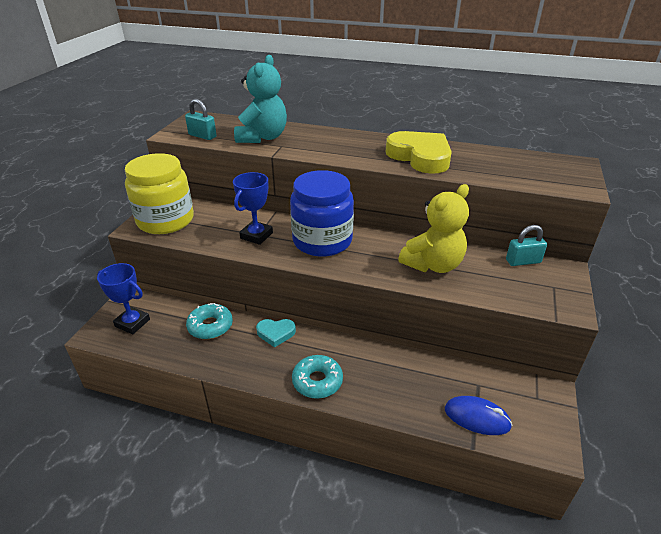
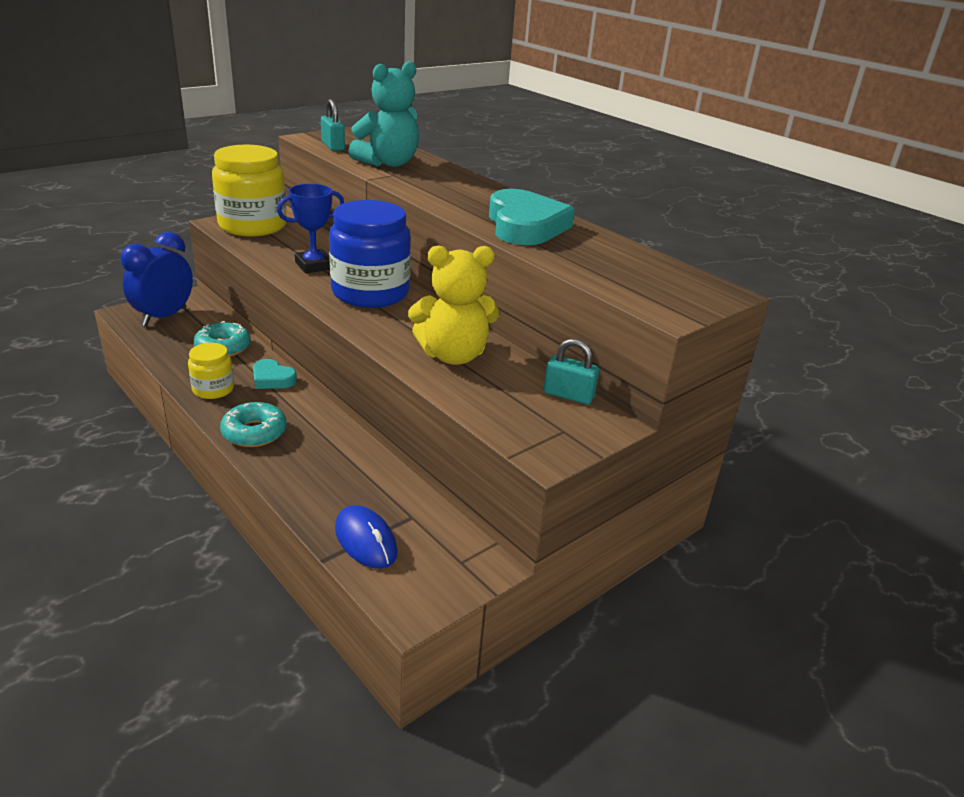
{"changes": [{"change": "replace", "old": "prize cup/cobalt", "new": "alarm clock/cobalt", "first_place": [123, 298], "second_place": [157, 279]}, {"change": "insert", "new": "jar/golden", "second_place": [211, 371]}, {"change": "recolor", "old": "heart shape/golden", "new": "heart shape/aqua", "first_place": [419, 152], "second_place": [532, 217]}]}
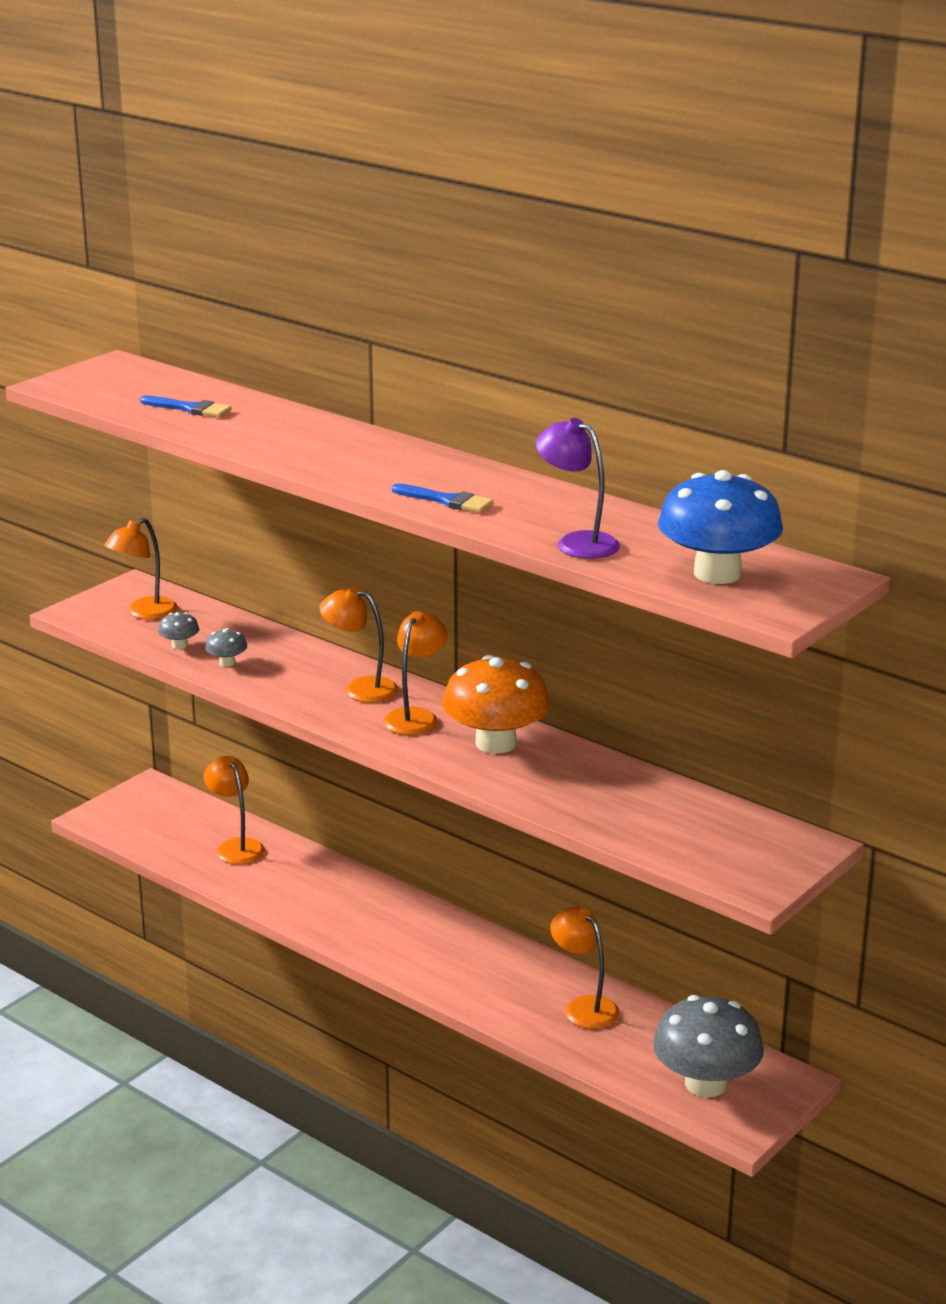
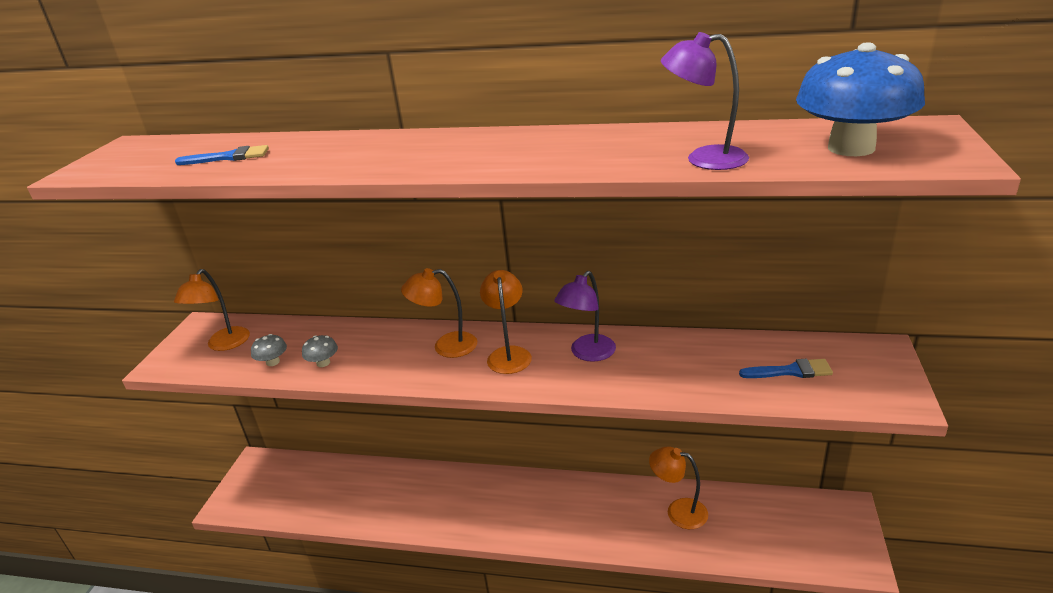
{"changes": [{"change": "replace", "old": "mushroom/bright orange", "new": "reading lamp/royal purple", "first_place": [496, 704], "second_place": [585, 316]}, {"change": "move", "old": "paintbrush/cobalt", "first_place": [442, 498], "second_place": [786, 368]}, {"change": "delete", "old": "reading lamp/bright orange", "first_place": [234, 810]}, {"change": "delete", "old": "mushroom/grey", "first_place": [708, 1046]}]}
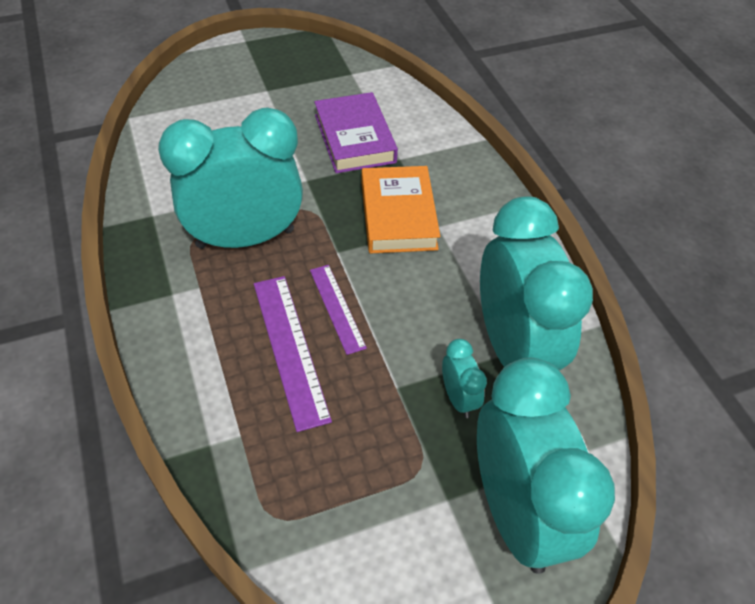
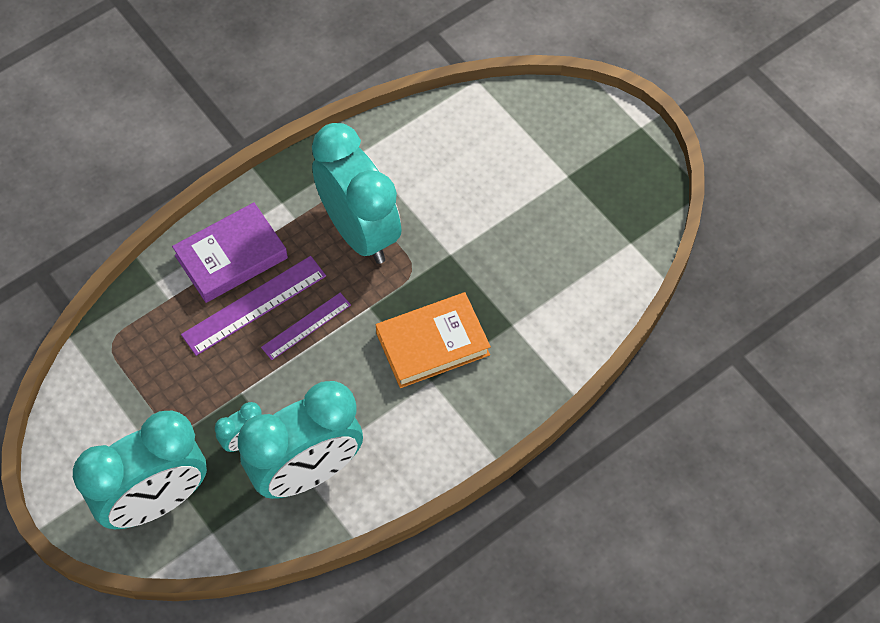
{"changes": [{"change": "move", "old": "book/royal purple", "first_place": [356, 132], "second_place": [230, 252]}]}
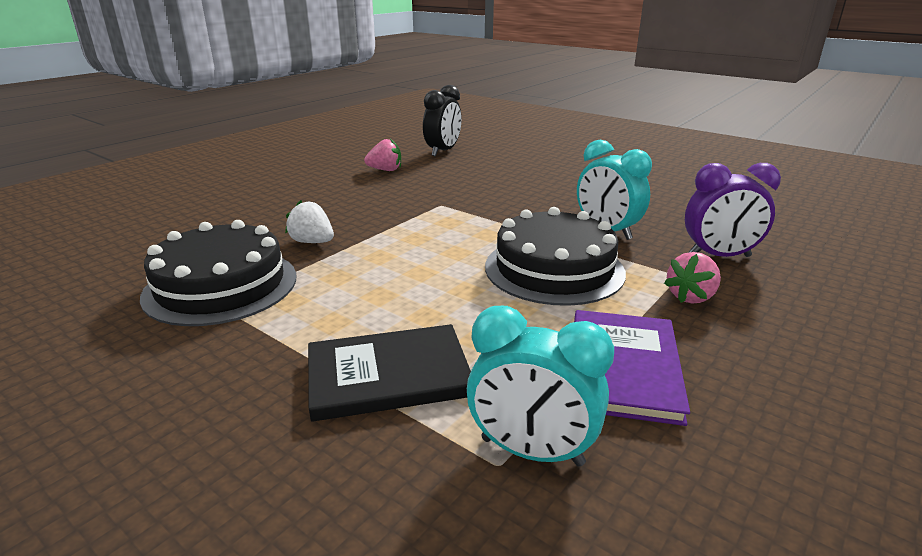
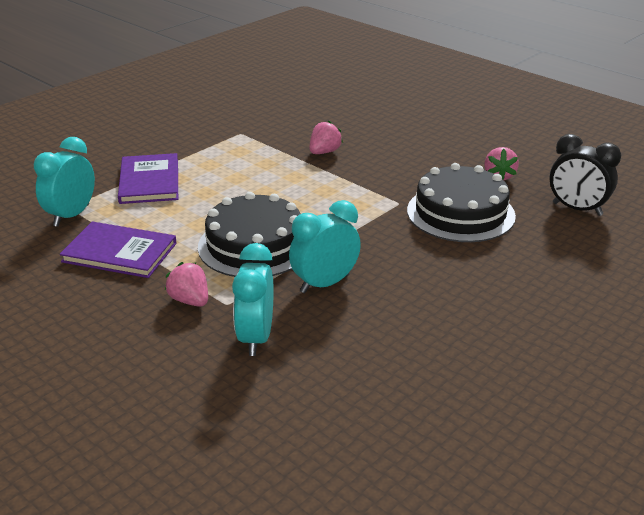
{"changes": [{"change": "recolor", "old": "book/ebony", "new": "book/royal purple", "first_place": [389, 373], "second_place": [148, 178]}, {"change": "recolor", "old": "alarm clock/royal purple", "new": "alarm clock/aqua", "first_place": [733, 210], "second_place": [252, 299]}, {"change": "recolor", "old": "strawberry/pure white", "new": "strawberry/rose-pink", "first_place": [309, 221], "second_place": [326, 137]}, {"change": "move", "old": "gateau/ebony", "first_place": [218, 273], "second_place": [461, 202]}]}
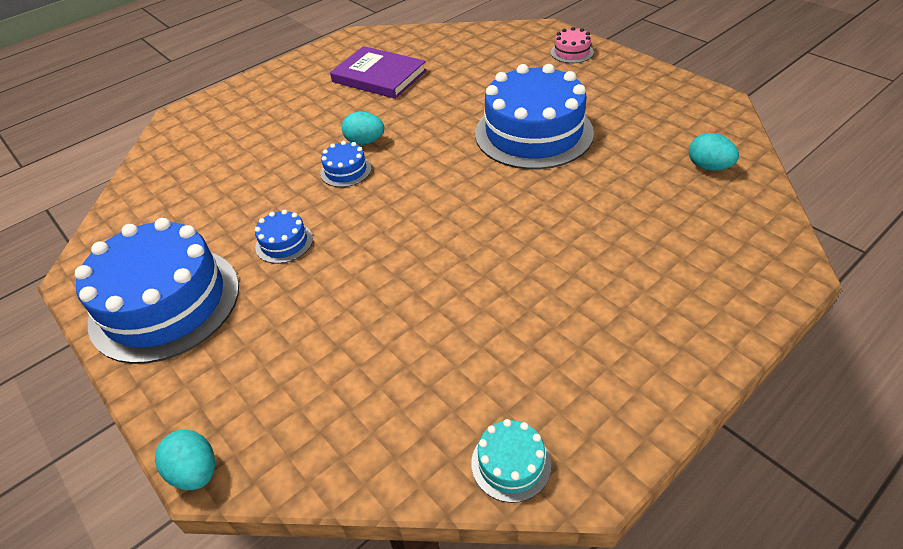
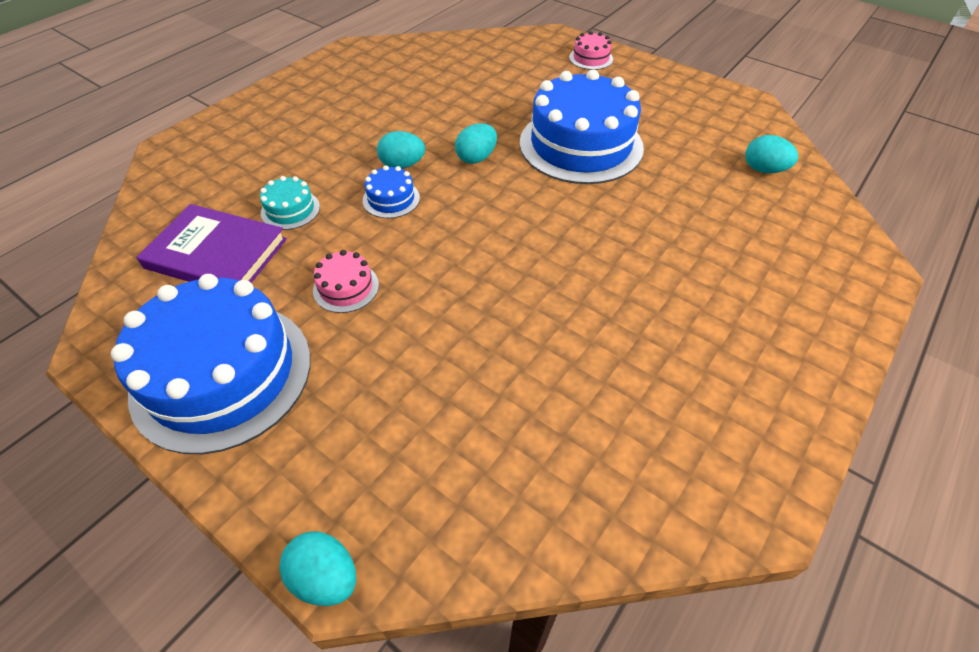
{"changes": [{"change": "move", "old": "book/royal purple", "first_place": [378, 72], "second_place": [211, 243]}, {"change": "move", "old": "gateau/aqua", "first_place": [511, 461], "second_place": [290, 203]}, {"change": "recolor", "old": "gateau/cobalt", "new": "gateau/rose-pink", "first_place": [284, 237], "second_place": [346, 281]}, {"change": "insert", "new": "toy egg/aqua", "second_place": [476, 143]}]}
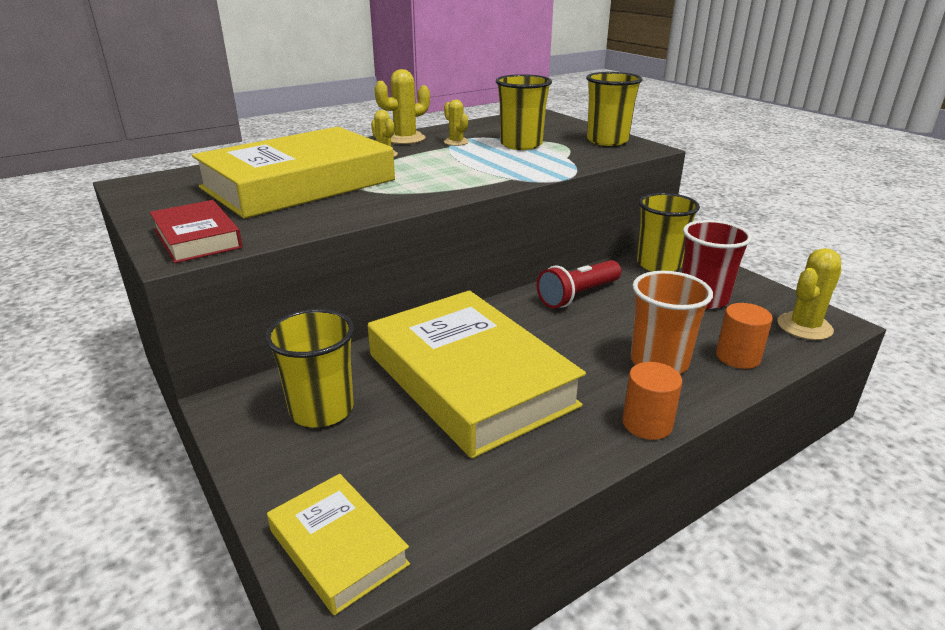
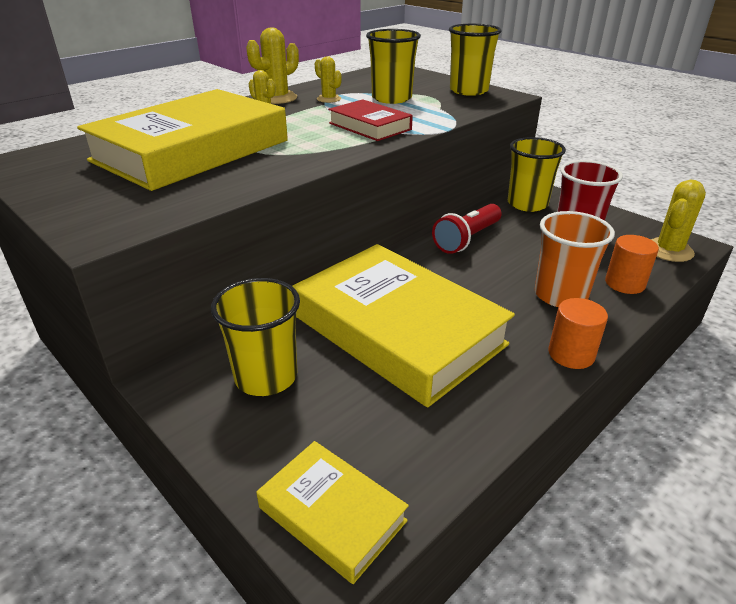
{"changes": [{"change": "move", "old": "book/scarlet", "first_place": [196, 231], "second_place": [370, 120]}]}
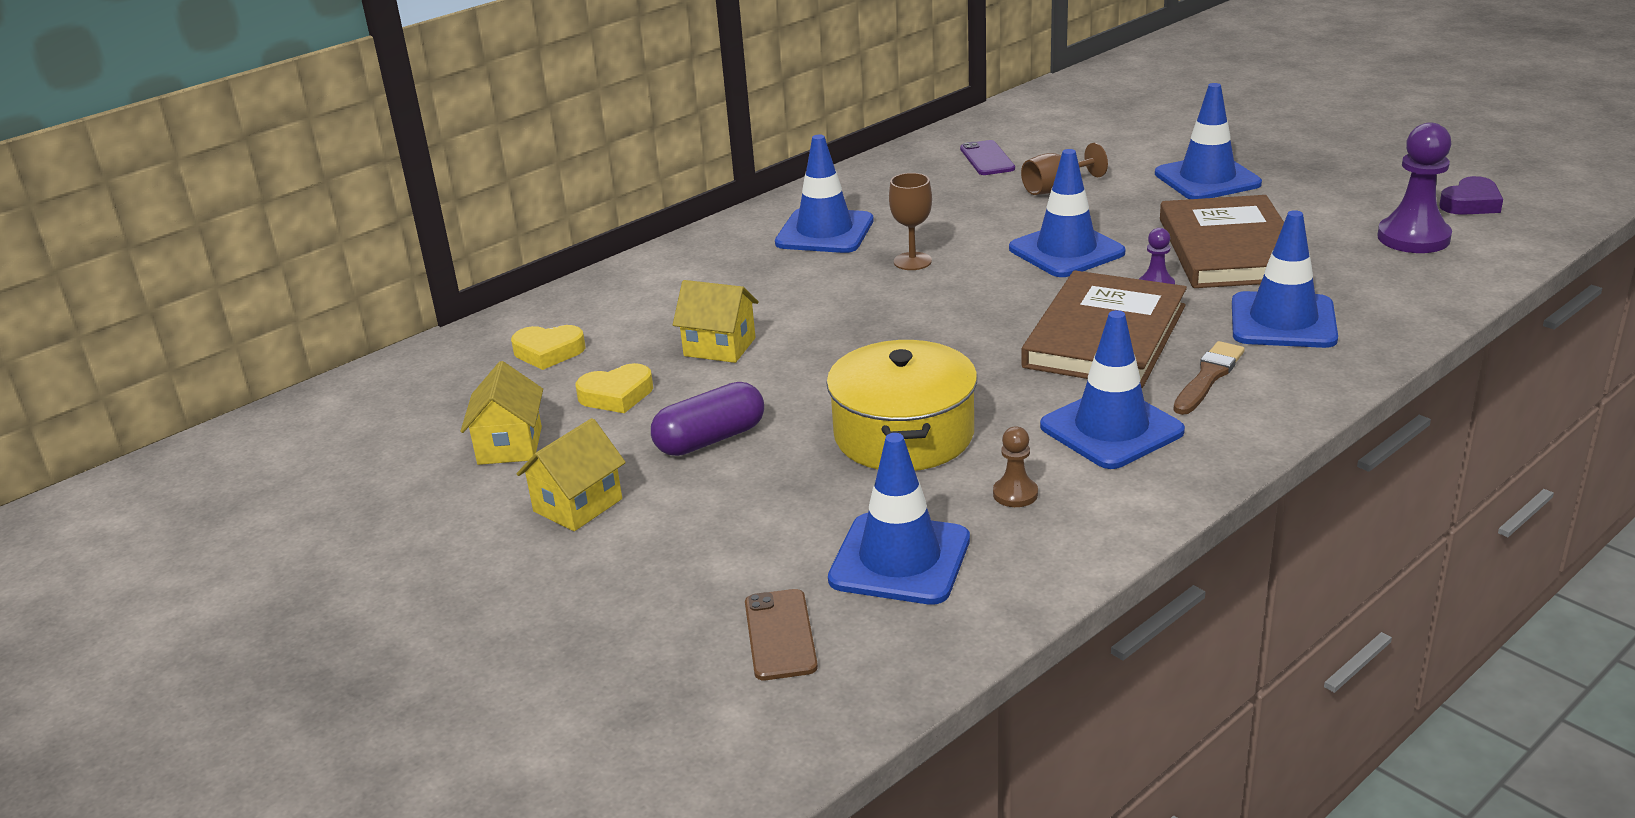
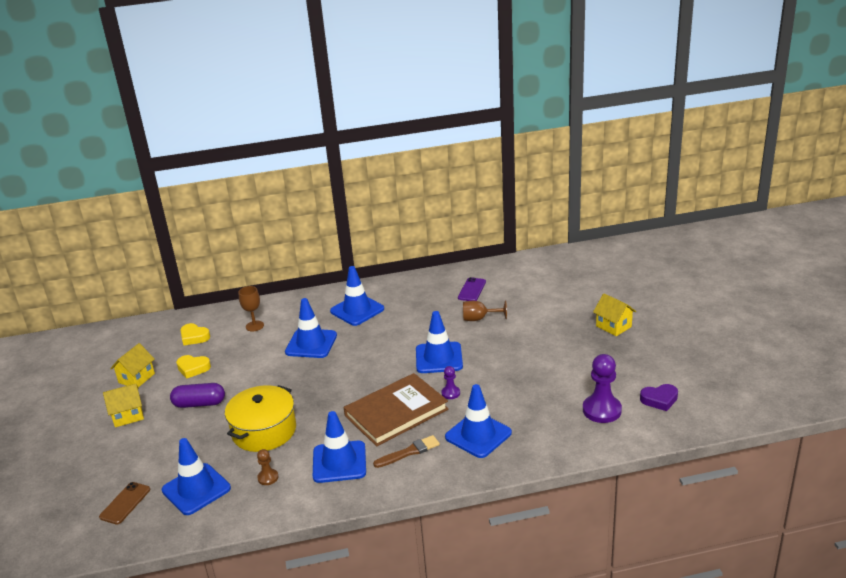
{"changes": [{"change": "move", "old": "wine glass/russet", "first_place": [910, 221], "second_place": [251, 309]}, {"change": "move", "old": "safety cone/cobalt", "first_place": [1208, 141], "second_place": [311, 328]}, {"change": "move", "old": "toy house/golden", "first_place": [716, 321], "second_place": [614, 314]}, {"change": "delete", "old": "book/russet", "first_place": [1222, 241]}]}
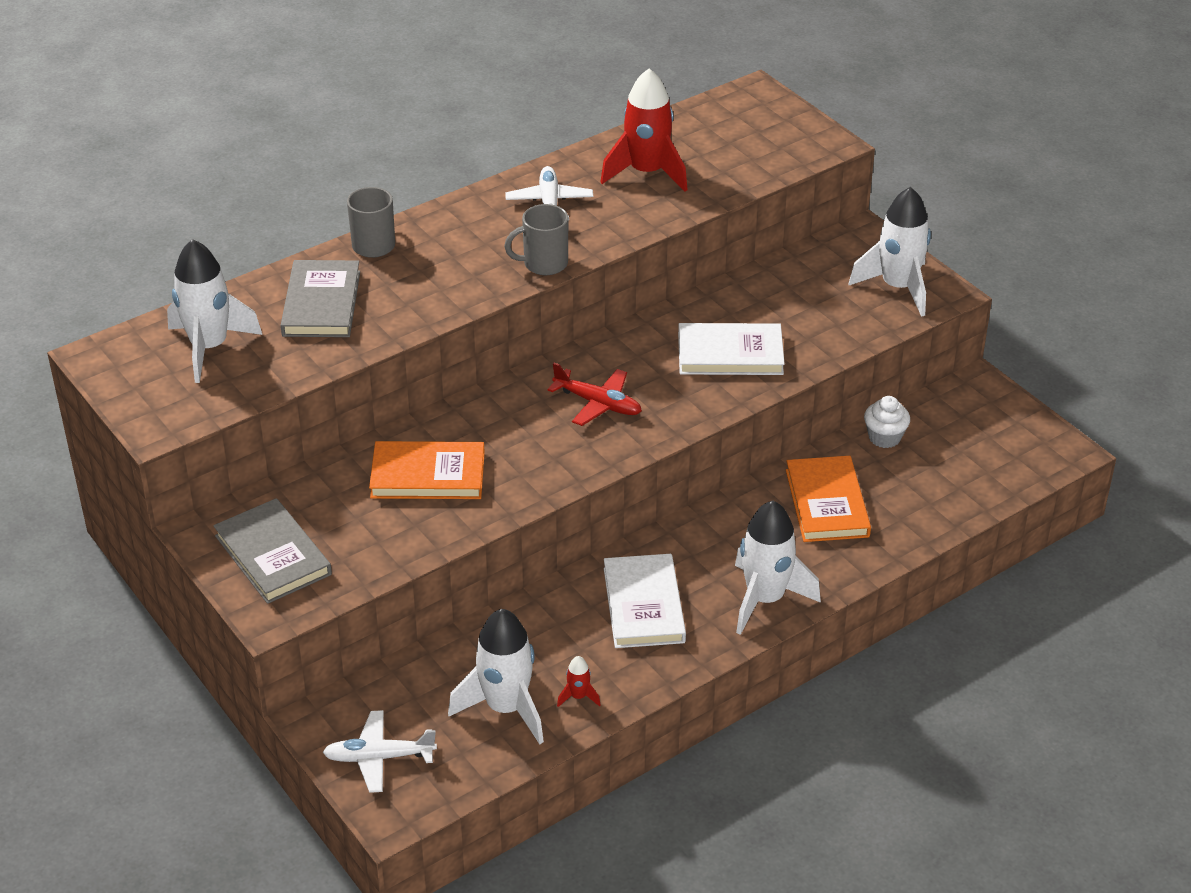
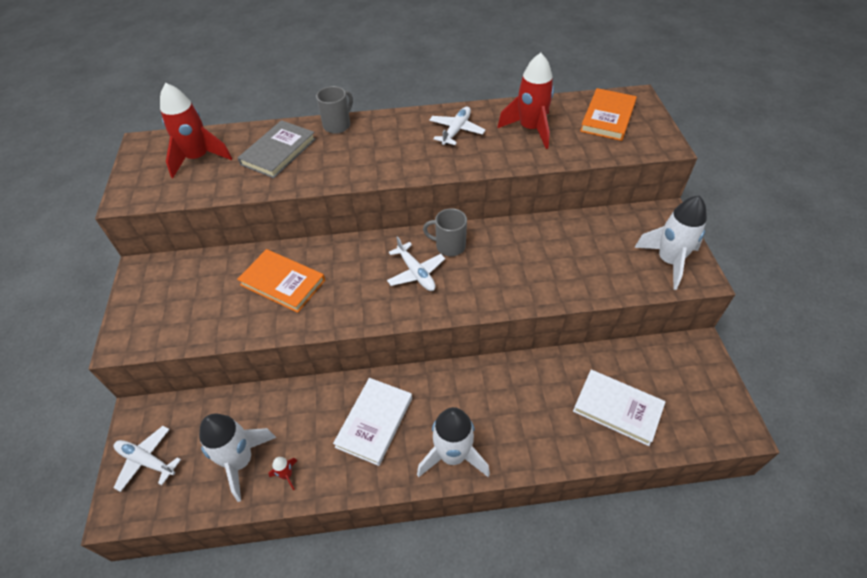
{"changes": [{"change": "recolor", "old": "spaceship/pure white", "new": "spaceship/scarlet", "first_place": [214, 311], "second_place": [196, 130]}, {"change": "recolor", "old": "toy plane/scarlet", "new": "toy plane/pure white", "first_place": [594, 394], "second_place": [416, 263]}, {"change": "move", "old": "mug/grey", "first_place": [536, 239], "second_place": [445, 232]}, {"change": "move", "old": "book/pure white", "first_place": [731, 349], "second_place": [619, 408]}, {"change": "move", "old": "book/bright orange", "first_place": [828, 499], "second_place": [608, 114]}, {"change": "delete", "old": "book/grey", "first_place": [272, 551]}, {"change": "delete", "old": "cupcake/pure white", "first_place": [887, 422]}]}
